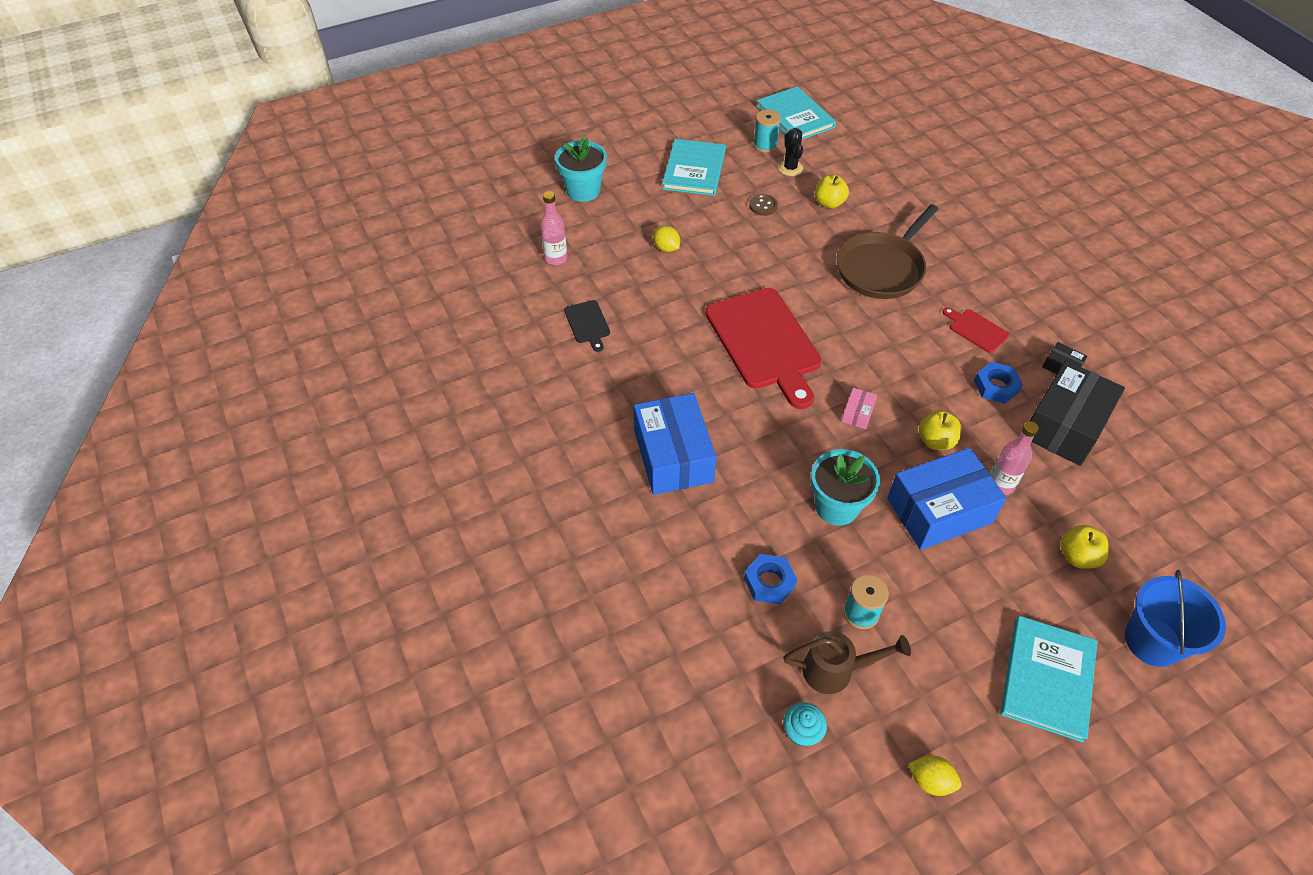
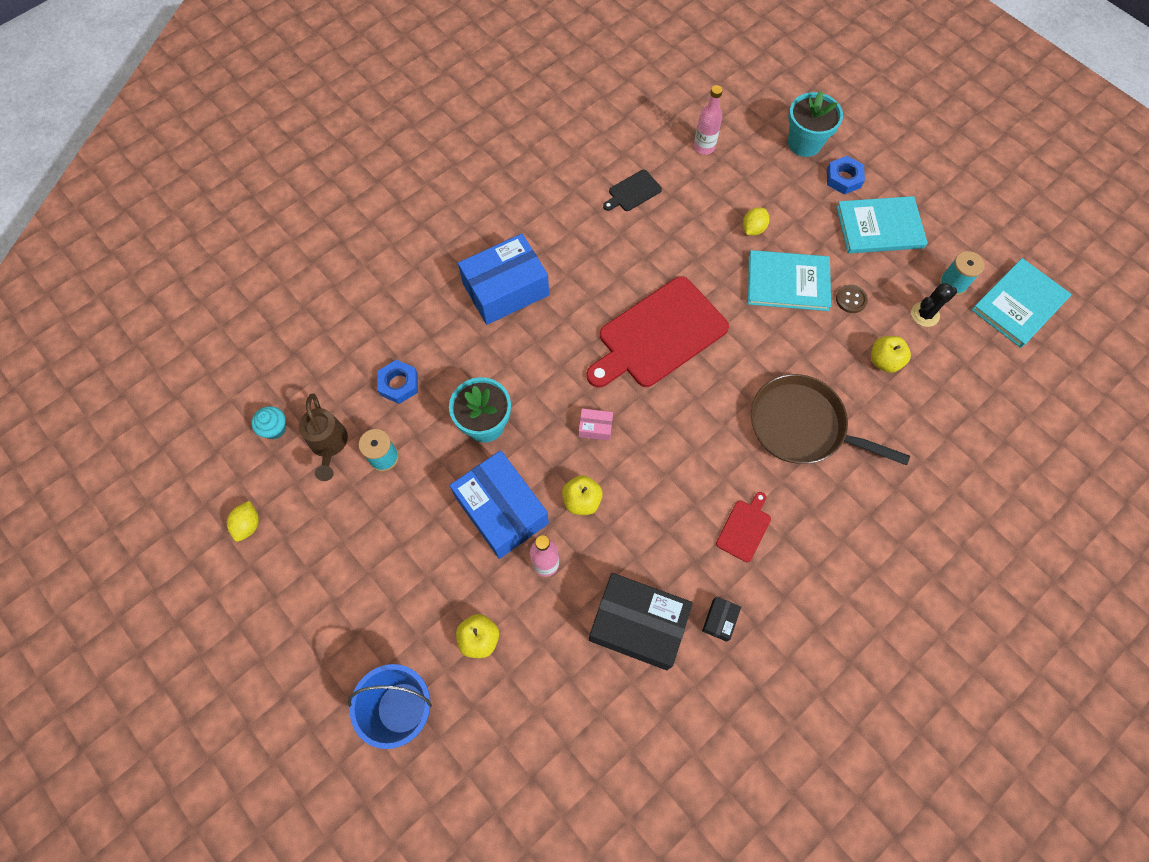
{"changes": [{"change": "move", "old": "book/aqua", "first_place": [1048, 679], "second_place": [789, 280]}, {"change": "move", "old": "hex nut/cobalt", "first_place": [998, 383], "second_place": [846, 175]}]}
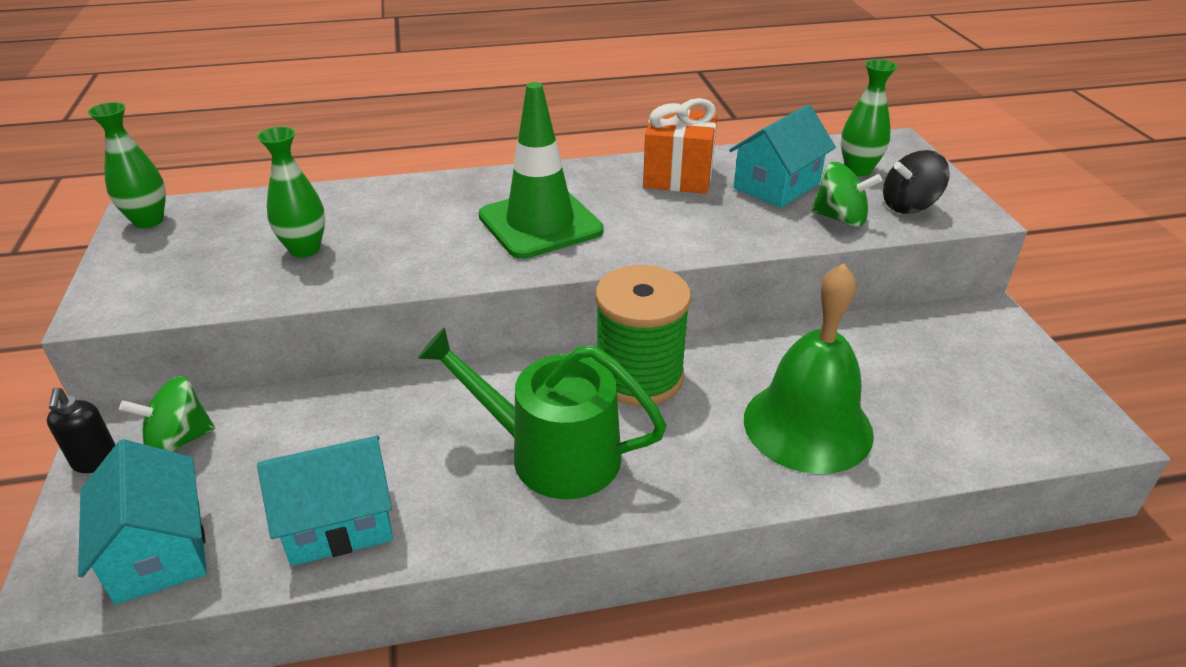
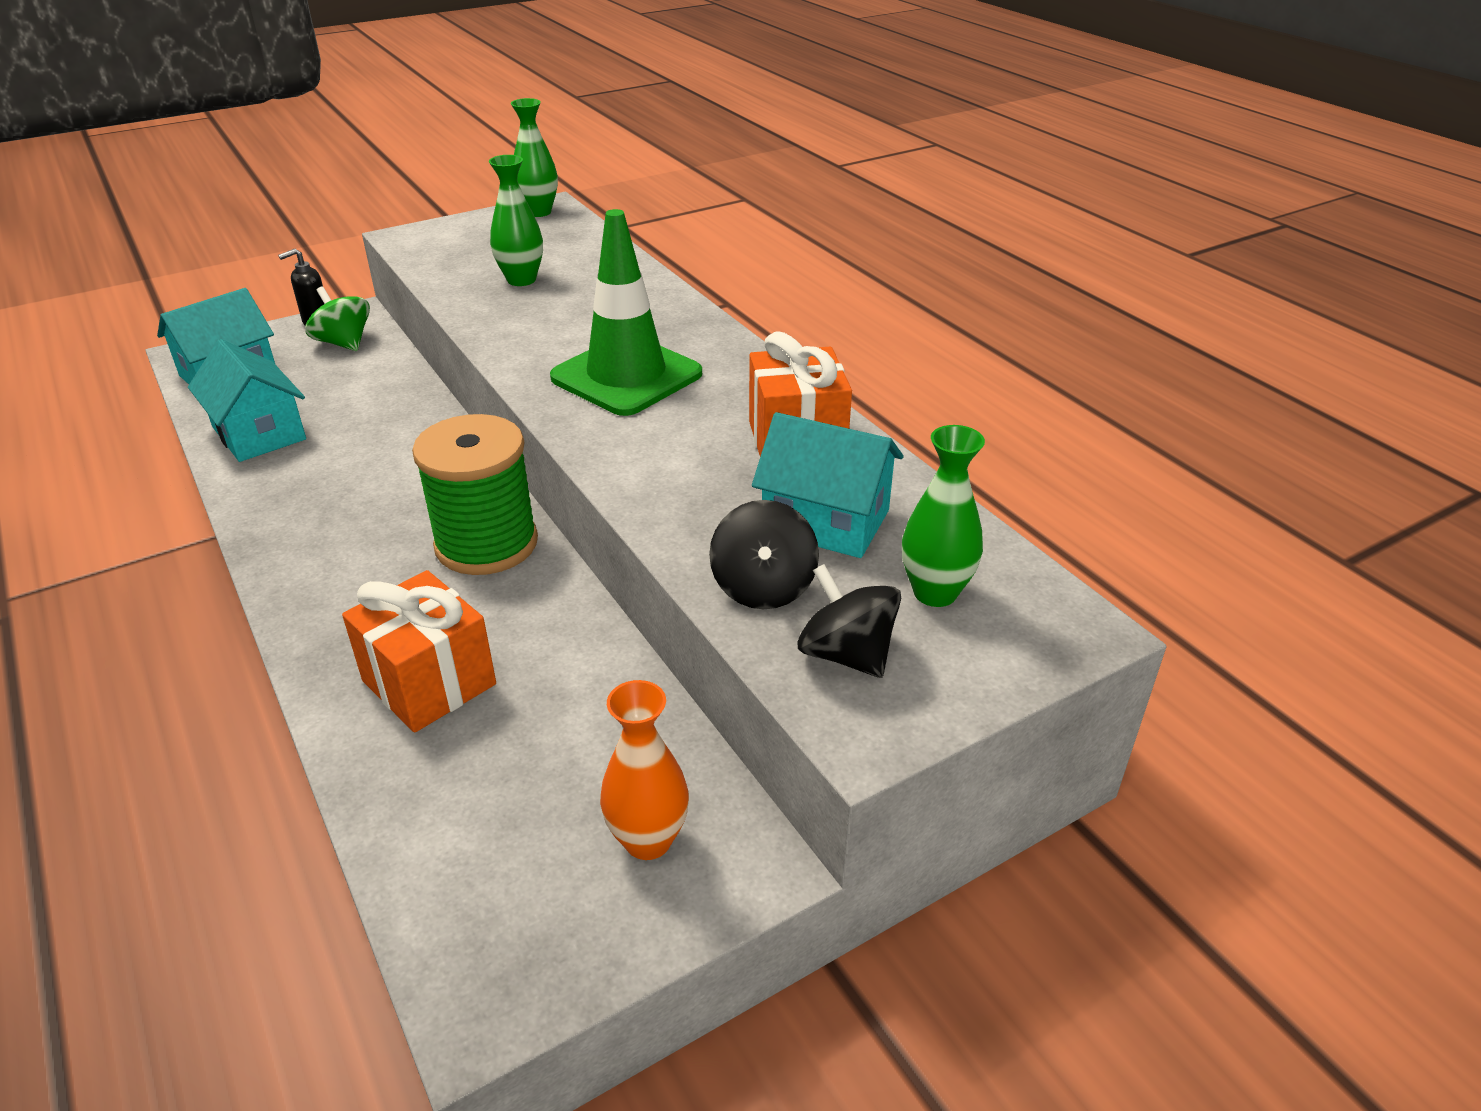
{"changes": [{"change": "replace", "old": "school bell/emerald", "new": "wrapped gift/bright orange", "first_place": [809, 368], "second_place": [419, 651]}, {"change": "insert", "new": "tall vase/bright orange", "second_place": [644, 770]}, {"change": "recolor", "old": "spinning top/emerald", "new": "spinning top/ebony", "first_place": [846, 194], "second_place": [764, 554]}, {"change": "delete", "old": "watering pot/emerald", "first_place": [542, 413]}]}
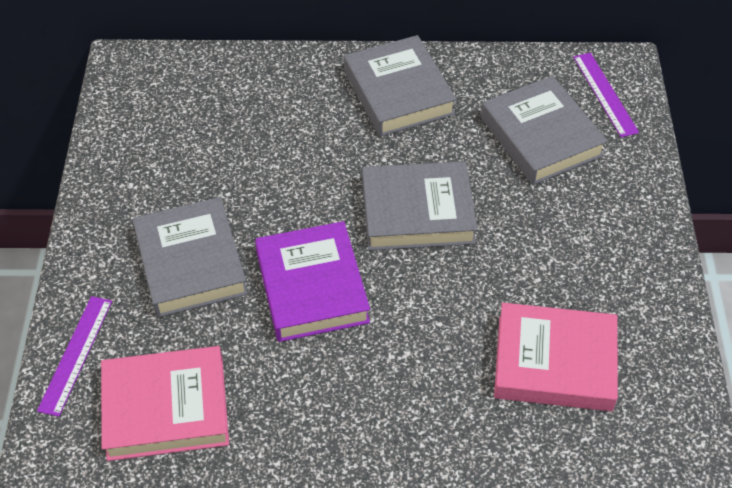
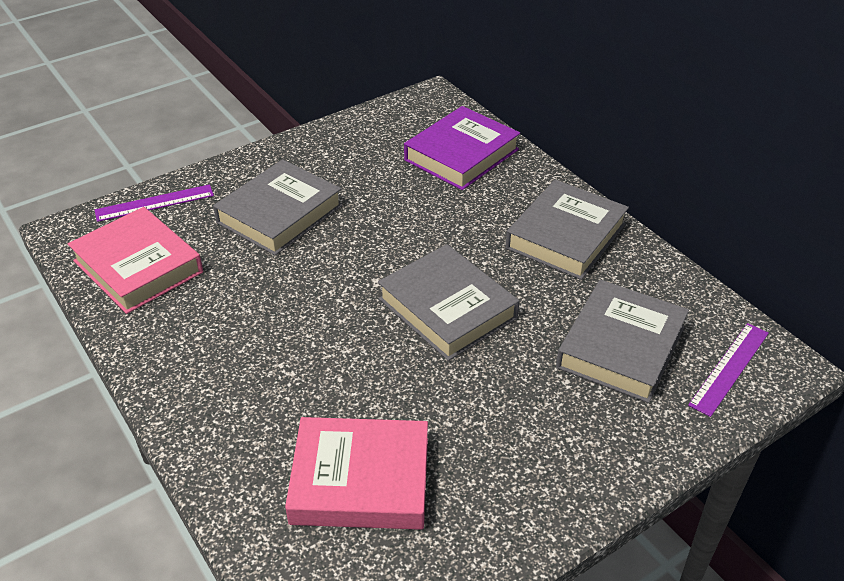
{"changes": [{"change": "rotate", "old": "book/rose-pink", "first_place": [556, 357], "second_place": [356, 473], "degrees": -60}, {"change": "move", "old": "book/royal purple", "first_place": [312, 281], "second_place": [462, 148]}]}
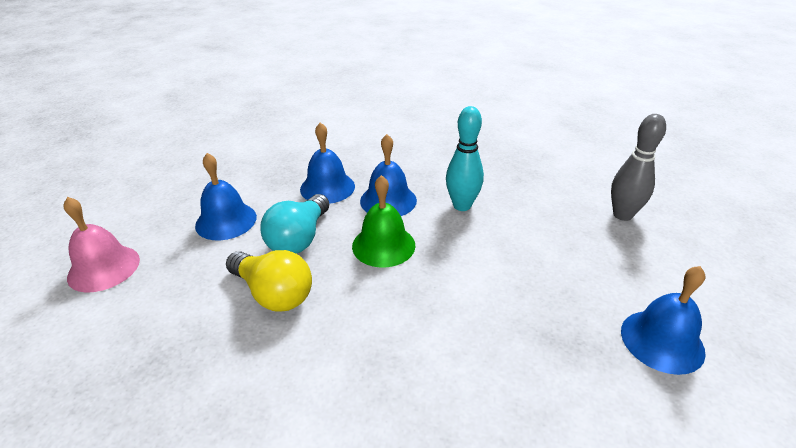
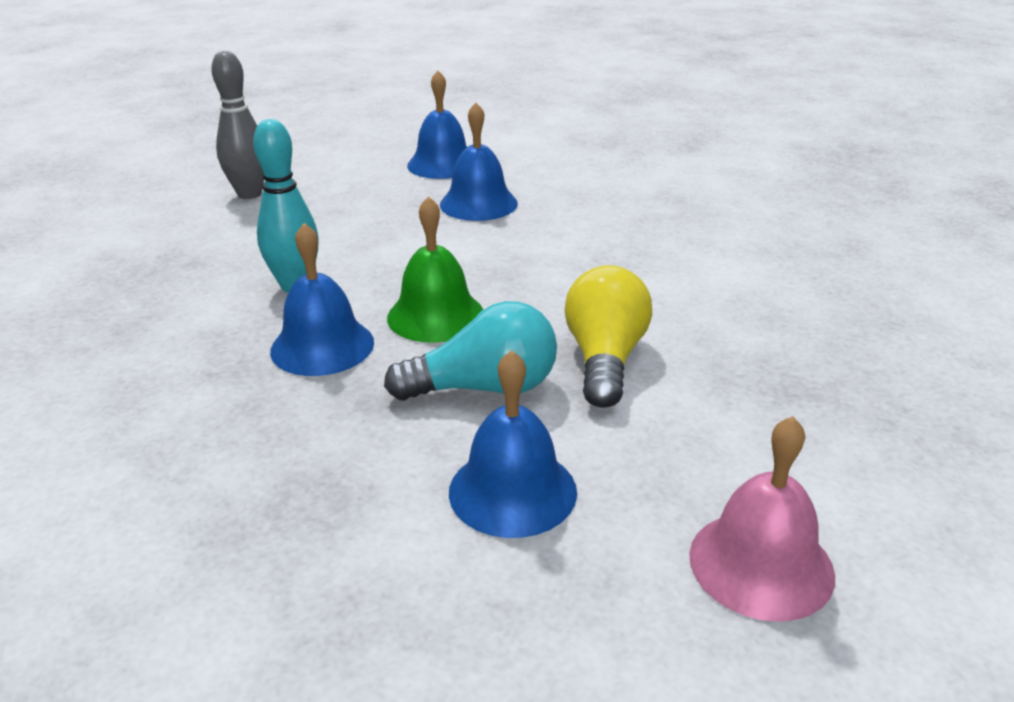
{"changes": [{"change": "move", "old": "school bell/cobalt", "first_place": [327, 163], "second_place": [479, 161]}]}
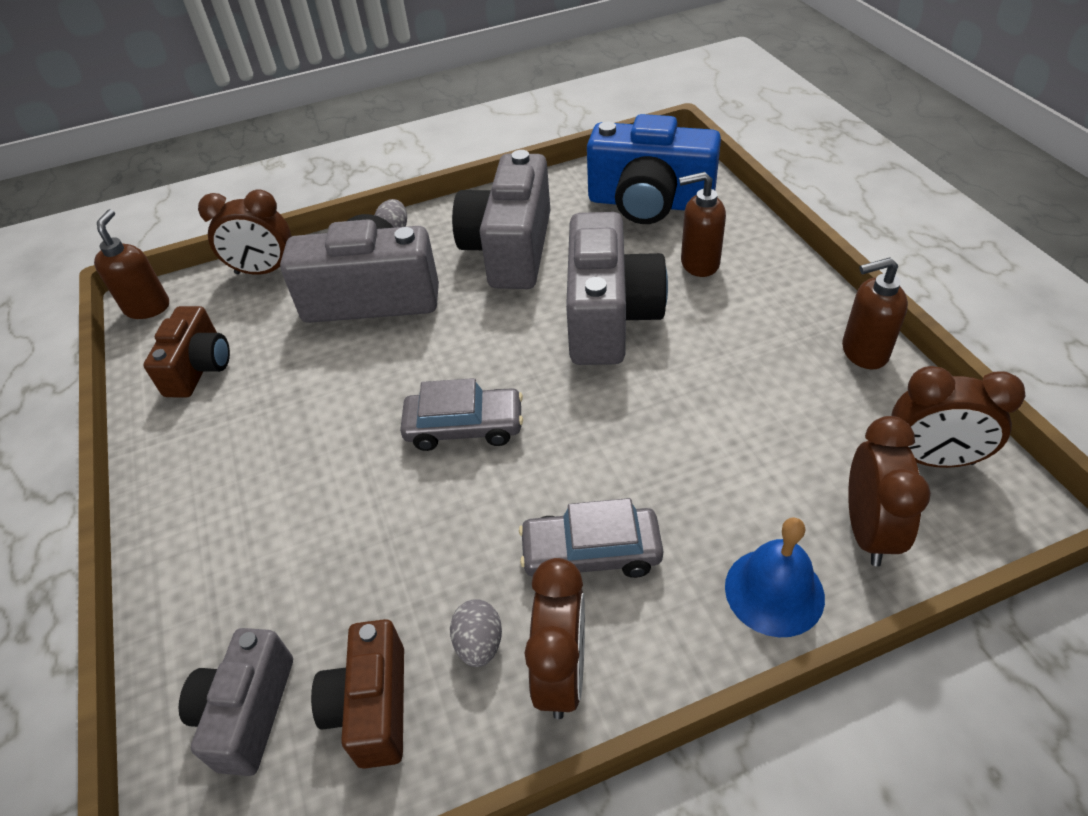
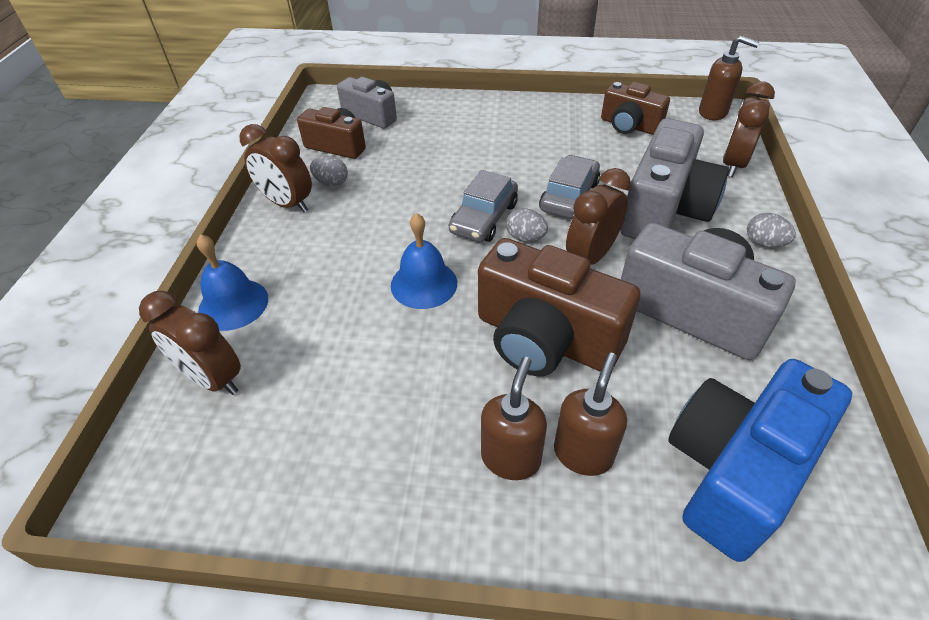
{"changes": [{"change": "insert", "new": "school bell/cobalt", "second_place": [424, 261]}, {"change": "recolor", "old": "compact camera/grey", "new": "compact camera/russet", "first_place": [617, 288], "second_place": [559, 307]}, {"change": "move", "old": "soap pump/russet", "first_place": [875, 313], "second_place": [514, 418]}, {"change": "insert", "new": "toy egg/grey", "second_place": [527, 225]}, {"change": "move", "old": "car/grey", "first_place": [591, 538], "second_place": [569, 187]}, {"change": "move", "old": "alarm clock/russet", "first_place": [958, 417], "second_place": [598, 216]}]}
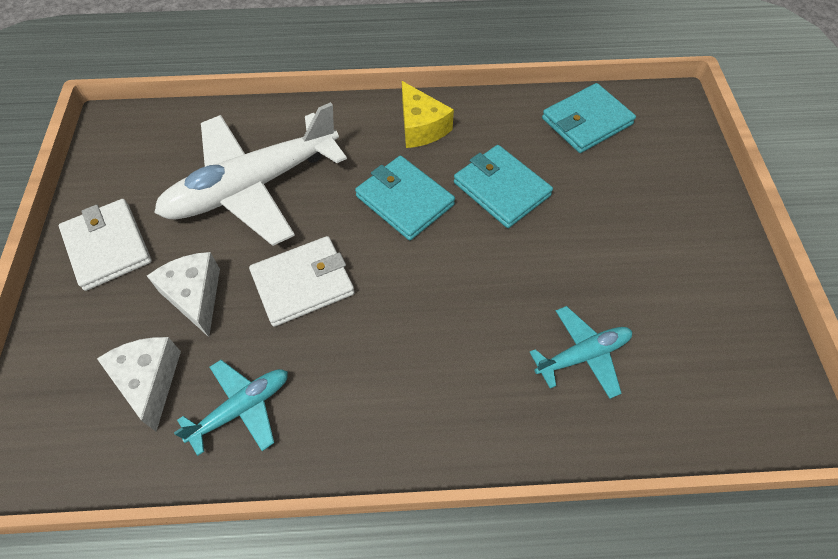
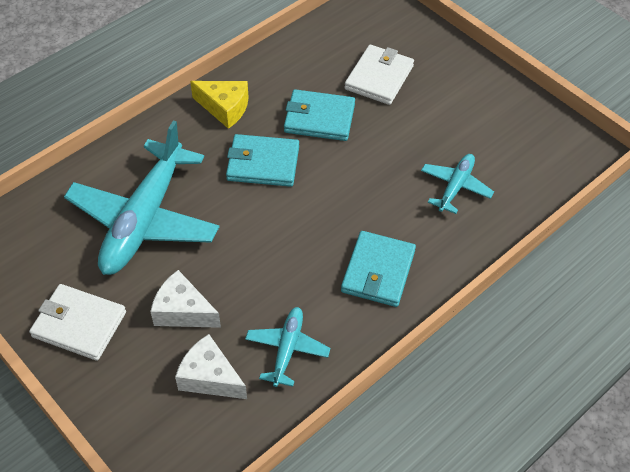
{"changes": [{"change": "recolor", "old": "toy plane/pure white", "new": "toy plane/aqua", "first_place": [250, 174], "second_place": [141, 197]}, {"change": "move", "old": "billfold/aqua", "first_place": [589, 118], "second_place": [378, 269]}, {"change": "move", "old": "billfold/pure white", "first_place": [302, 281], "second_place": [379, 75]}]}
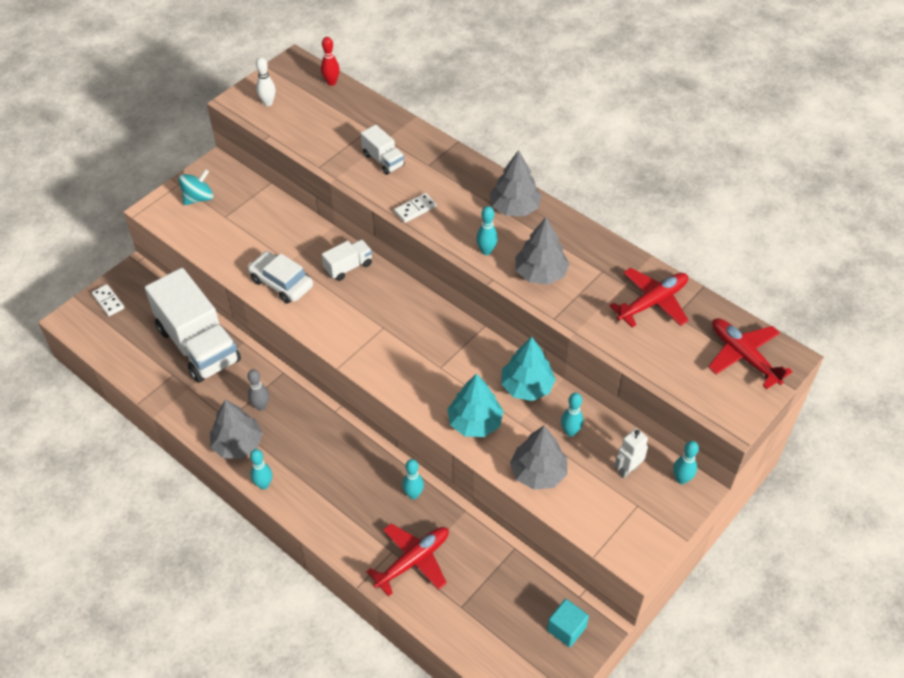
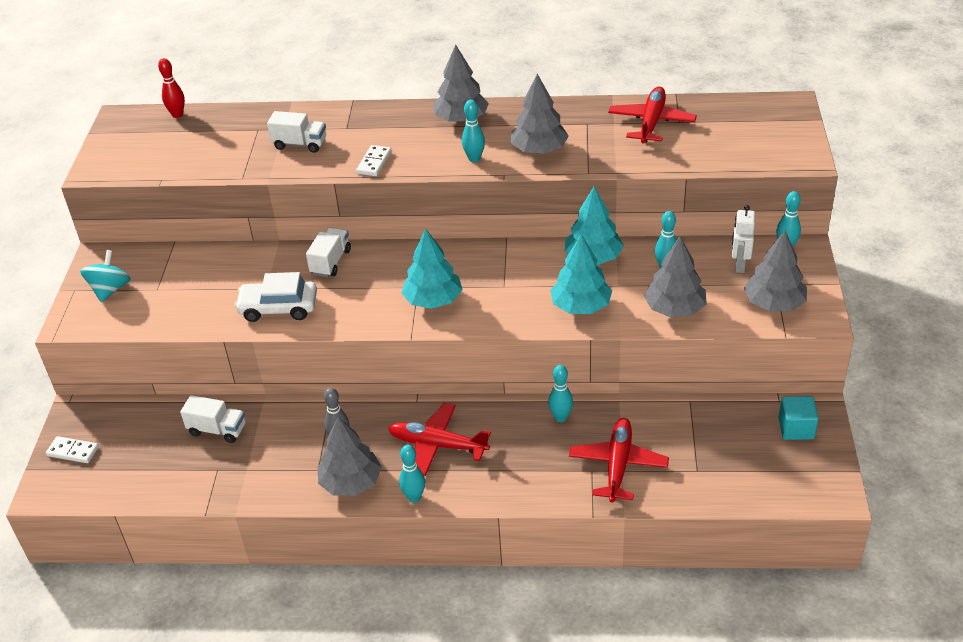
{"changes": [{"change": "resize", "old": "toy truck/pure white", "first_place": [193, 325], "second_place": [213, 419], "factor": 0.45}, {"change": "move", "old": "toy plane/scarlet", "first_place": [750, 353], "second_place": [439, 439]}, {"change": "insert", "new": "toy tree/aqua", "second_place": [431, 268]}, {"change": "insert", "new": "toy tree/grey", "second_place": [775, 271]}, {"change": "delete", "old": "bowling pin/pure white", "first_place": [266, 81]}]}
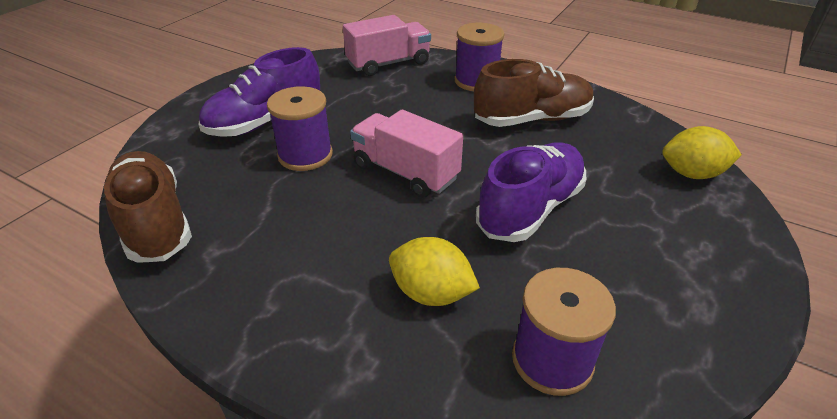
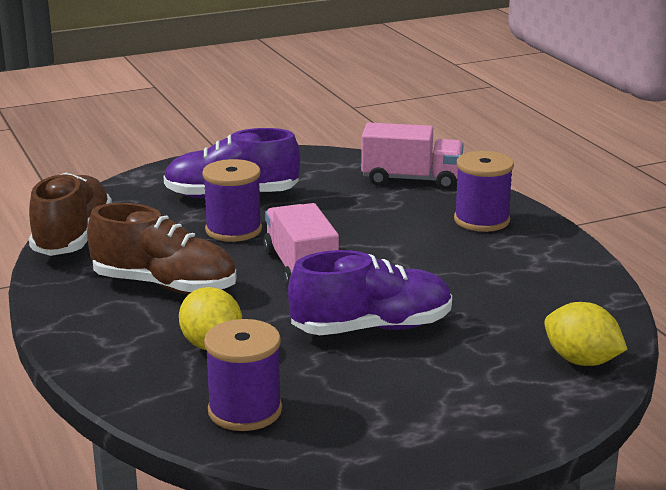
{"changes": [{"change": "move", "old": "sneaker/russet", "first_place": [534, 93], "second_place": [162, 248]}]}
